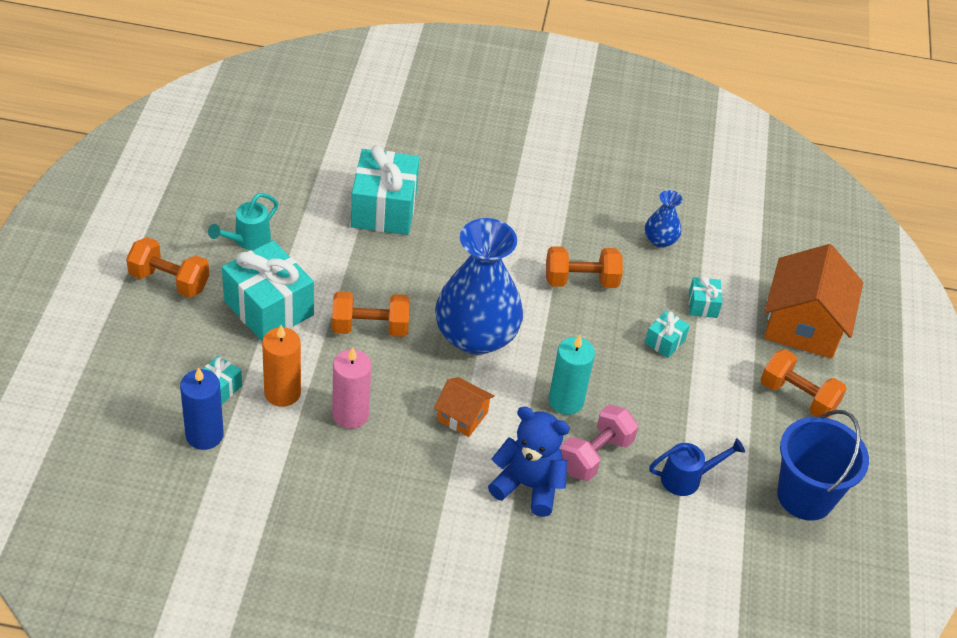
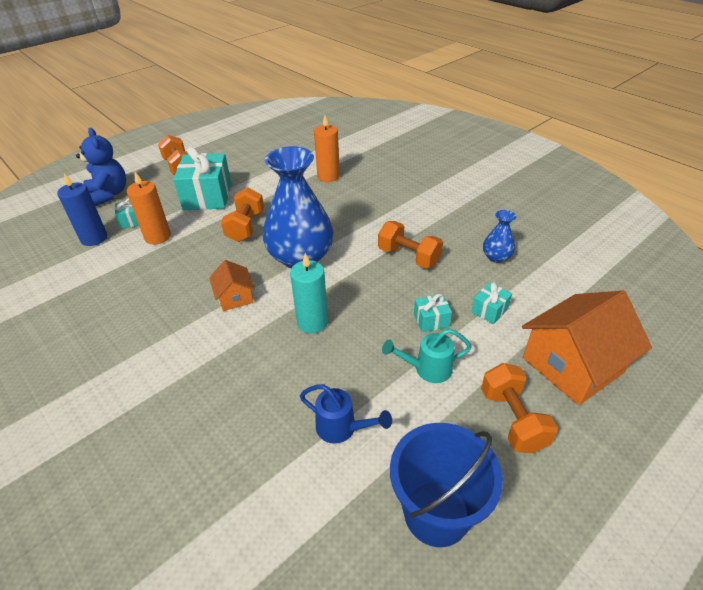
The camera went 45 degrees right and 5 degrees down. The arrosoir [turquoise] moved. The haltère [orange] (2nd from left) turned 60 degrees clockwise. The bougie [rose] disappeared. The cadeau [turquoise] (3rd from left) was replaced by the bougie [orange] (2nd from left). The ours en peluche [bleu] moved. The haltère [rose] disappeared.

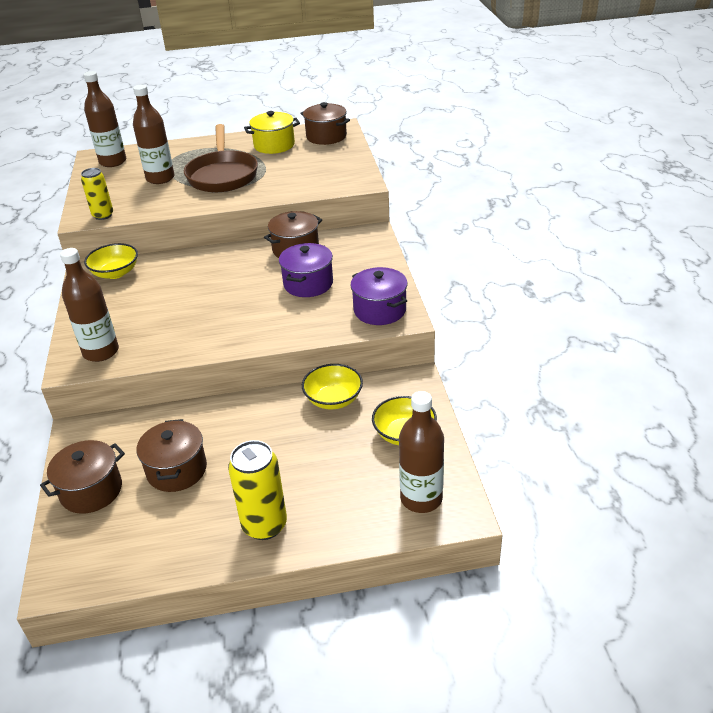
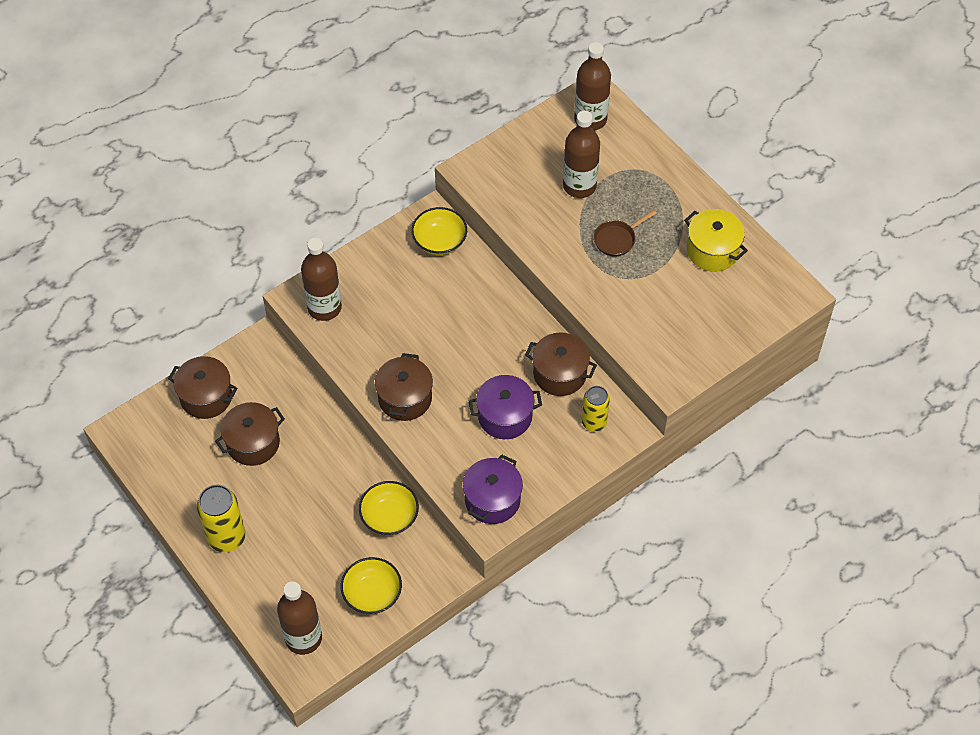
The camera went 60 degrees right and 20 degrees up. The canette [jaune] (1st from left in the first image) moved. The poêle [marron] changed to 0.48 times the size. The marmite [marron] (4th from left in the first image) moved.

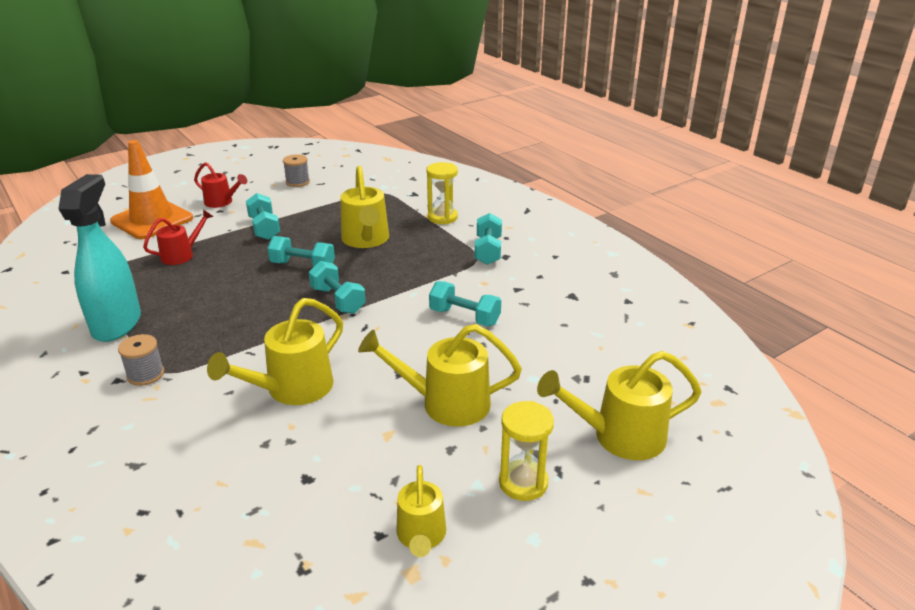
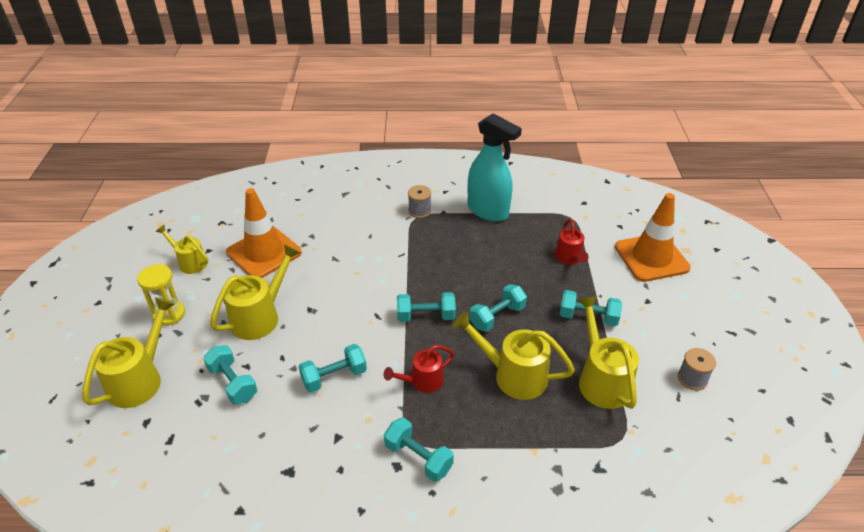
The camera went 125 degrees right and 10 degrees up. The arrosoir [rouge] (2nd from left in the first image) moved. The arrosoir [jaune] (1st from left in the first image) moved. The sablier [jaune] (1st from left) disappeared. The haltère [turquoise] (1st from left) appeared. The cône de chantier [orange] (1st from left) appeared.

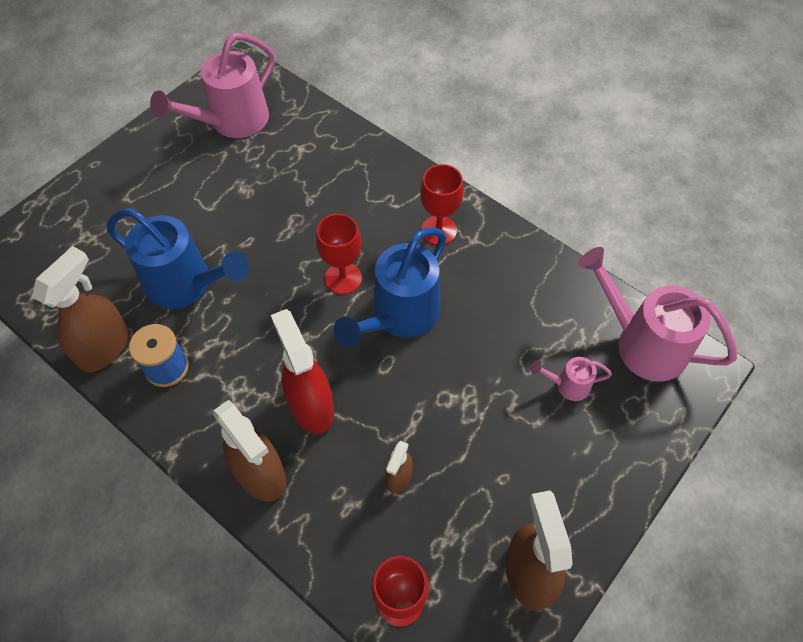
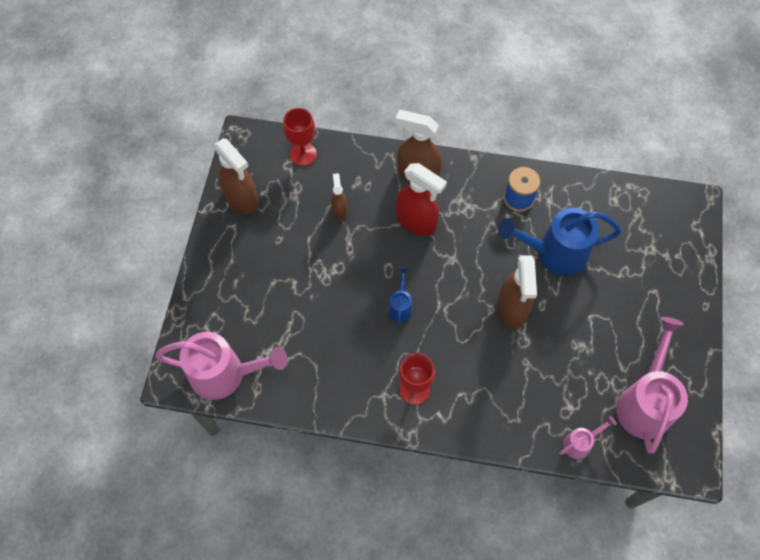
The camera went 150 degrees right and 5 degrees up. The vaporisateur [marron] (1st from left in the first image) moved. The verre à pied [rouge] (1st from left) disappeared. The arrosoir [bleu] (2nd from left in the first image) changed to 0.47 times the size. The arrosoir [rose] (2nd from left) moved.

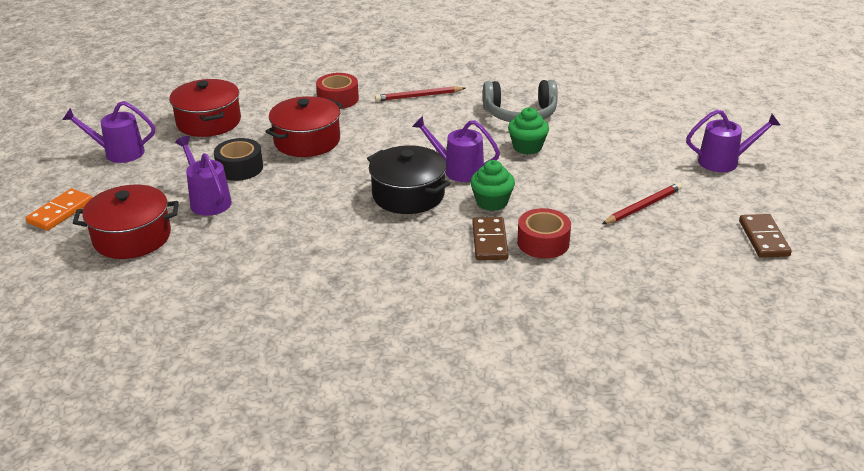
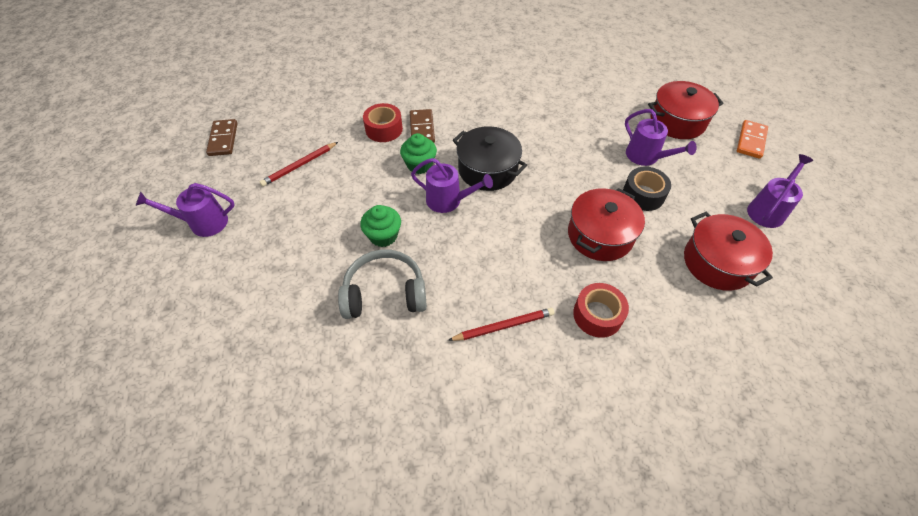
The camera went 175 degrees right and 20 degrees up. The arrosoir [violet] (1st from left in the first image) turned 45 degrees counterclockwise.

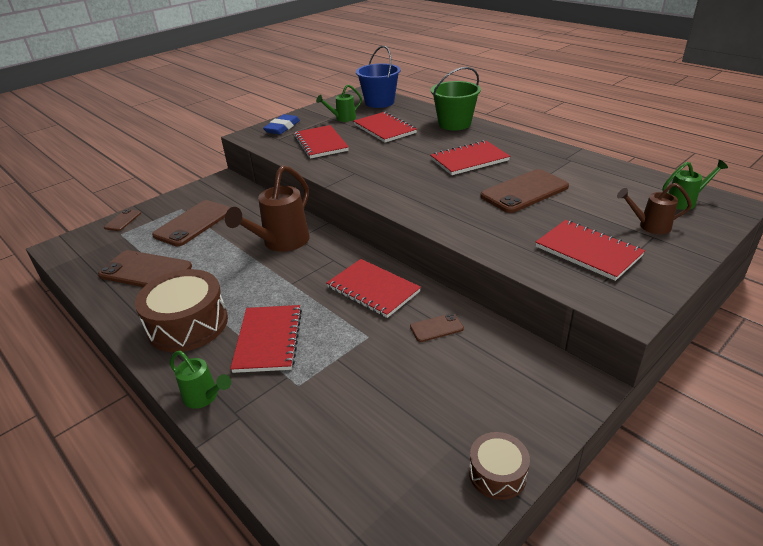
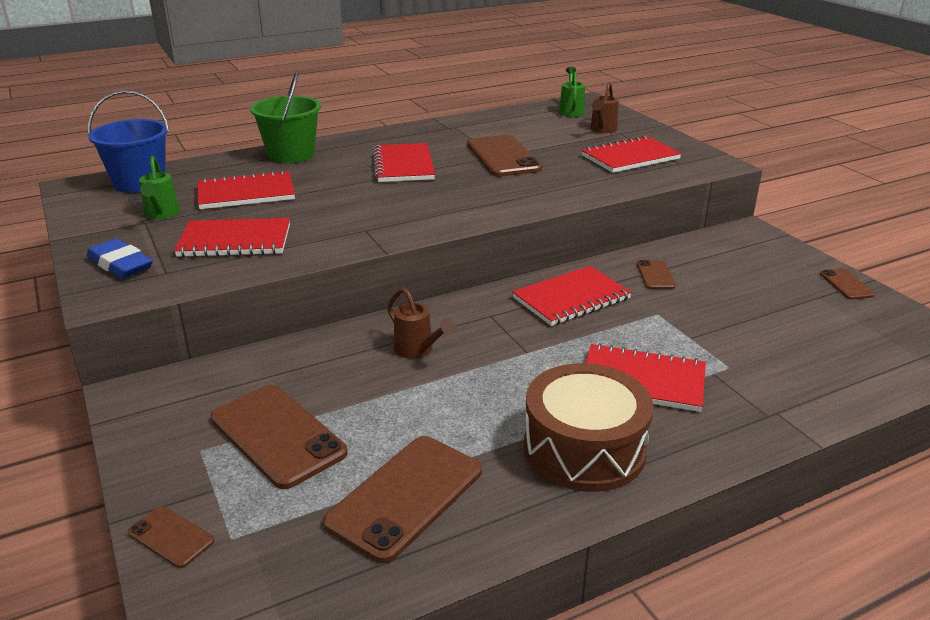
The camera went 75 degrees left and 5 degrees down. The arrosoir [vert] (1st from left) disappeared. The arrosoir [marron] (1st from left) changed to 0.54 times the size. The tambour [marron] (2nd from left) was replaced by the téléphone [marron] (6th from left).

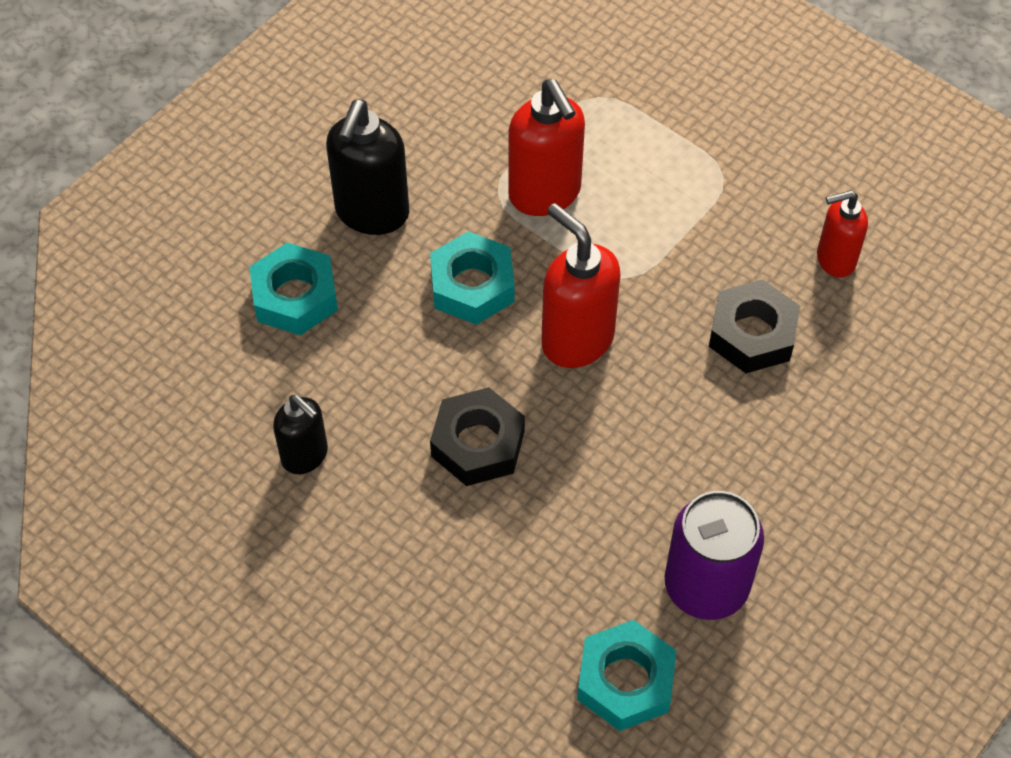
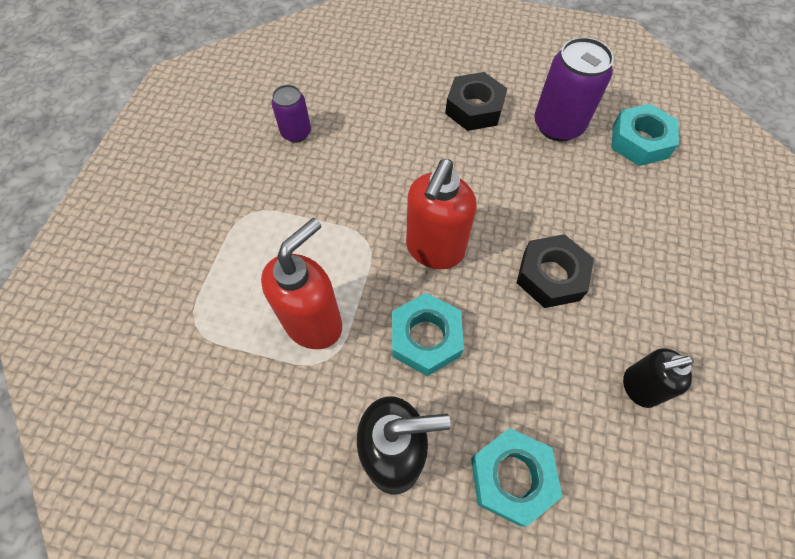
The camera went 115 degrees left and 5 degrees up. The distributeur de savon [noir] (1st from left in the first image) turned 120 degrees counterclockwise. The écrou [noir] (2nd from left in the first image) moved. The distributeur de savon [rouge] (3rd from left) was replaced by the canette [violet] (1st from left).

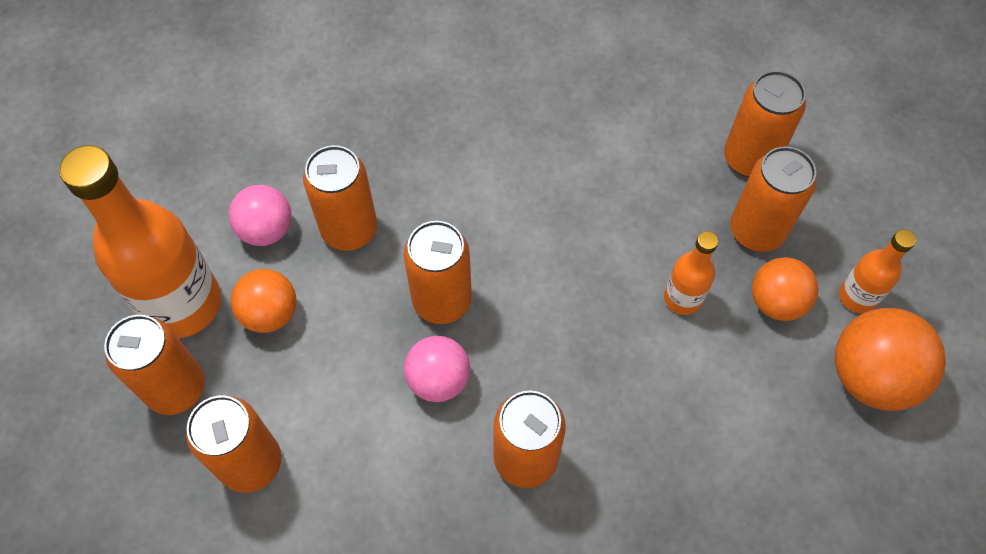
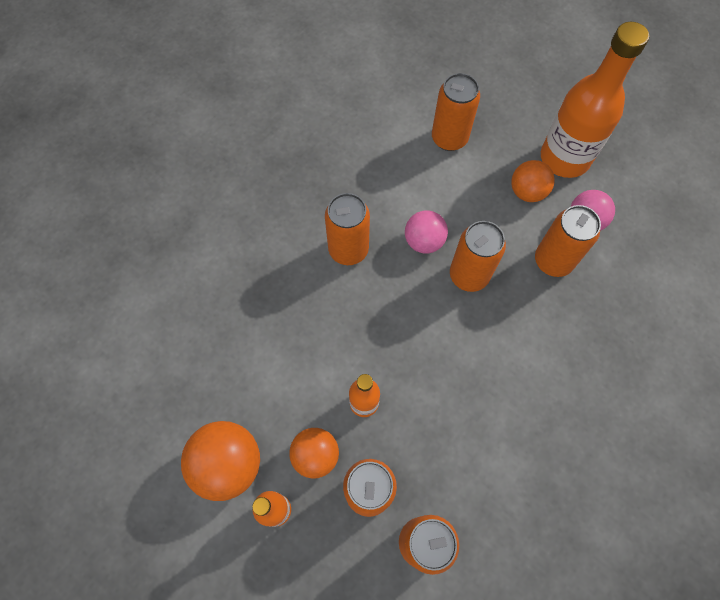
The camera went 130 degrees right and 5 degrees up. The canette [orange] (1st from left) disappeared.

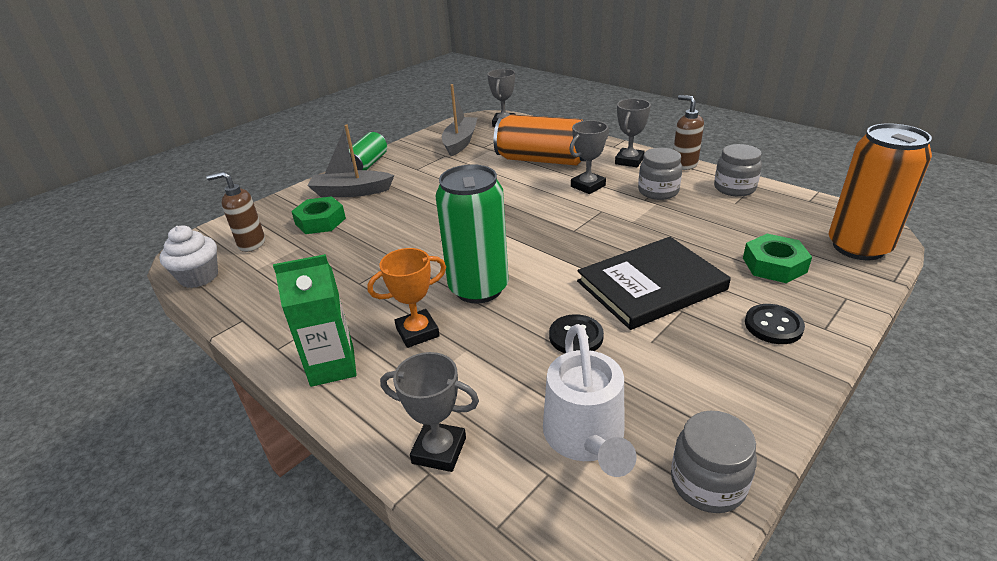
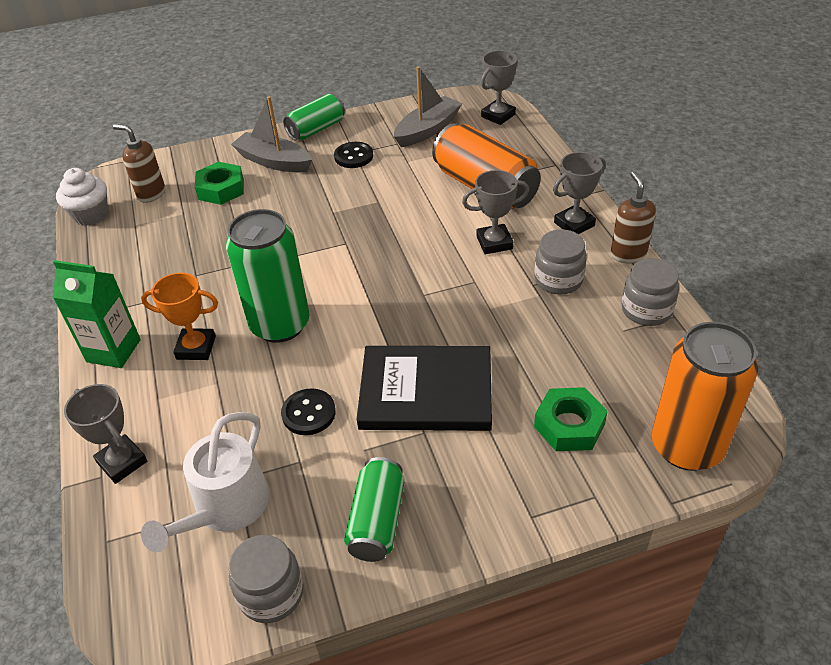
The camera went 30 degrees right and 10 degrees up. The bouton [noir] (2nd from left) moved. The canette [vert] (3rd from left) appeared.

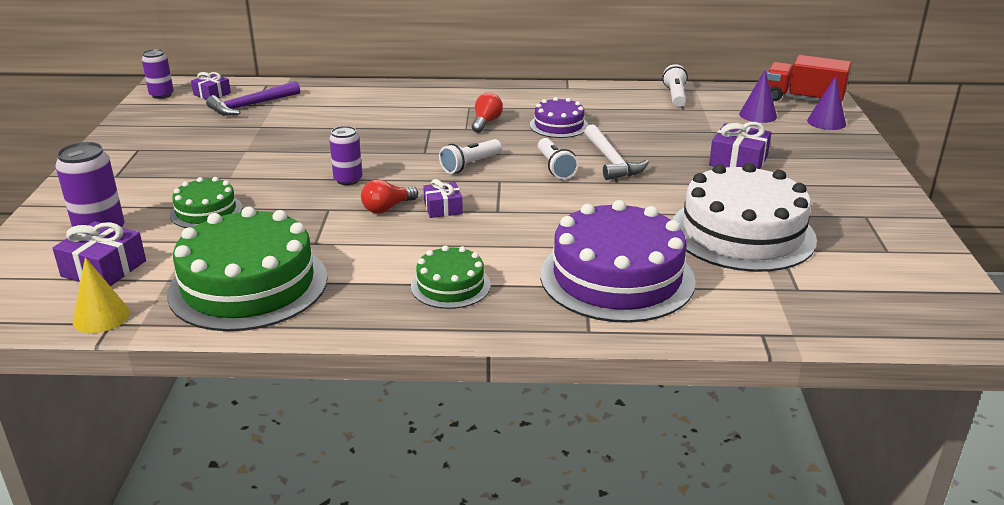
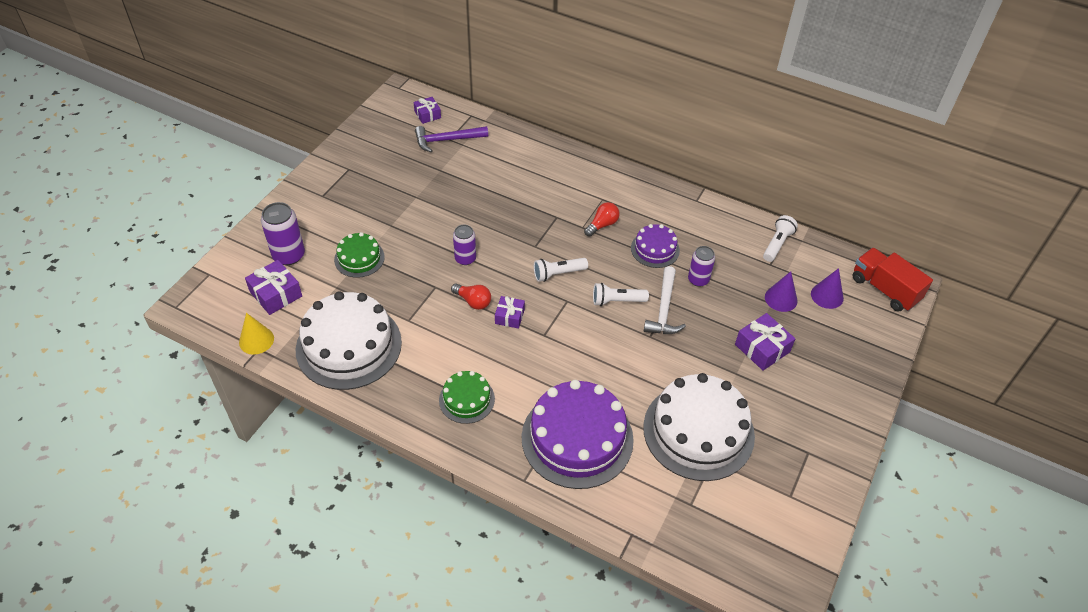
The camera went 25 degrees right and 20 degrees up. The canette [violet] (2nd from left in the first image) moved. The gâteau [vert] (2nd from left) became the gâteau [blanc] (1st from left). The ampoule [rouge] (1st from left) turned 135 degrees counterclockwise. The lampe de poche [blanc] (2nd from left) turned 75 degrees clockwise. The cône [violet] (2nd from left in the first image) moved.

